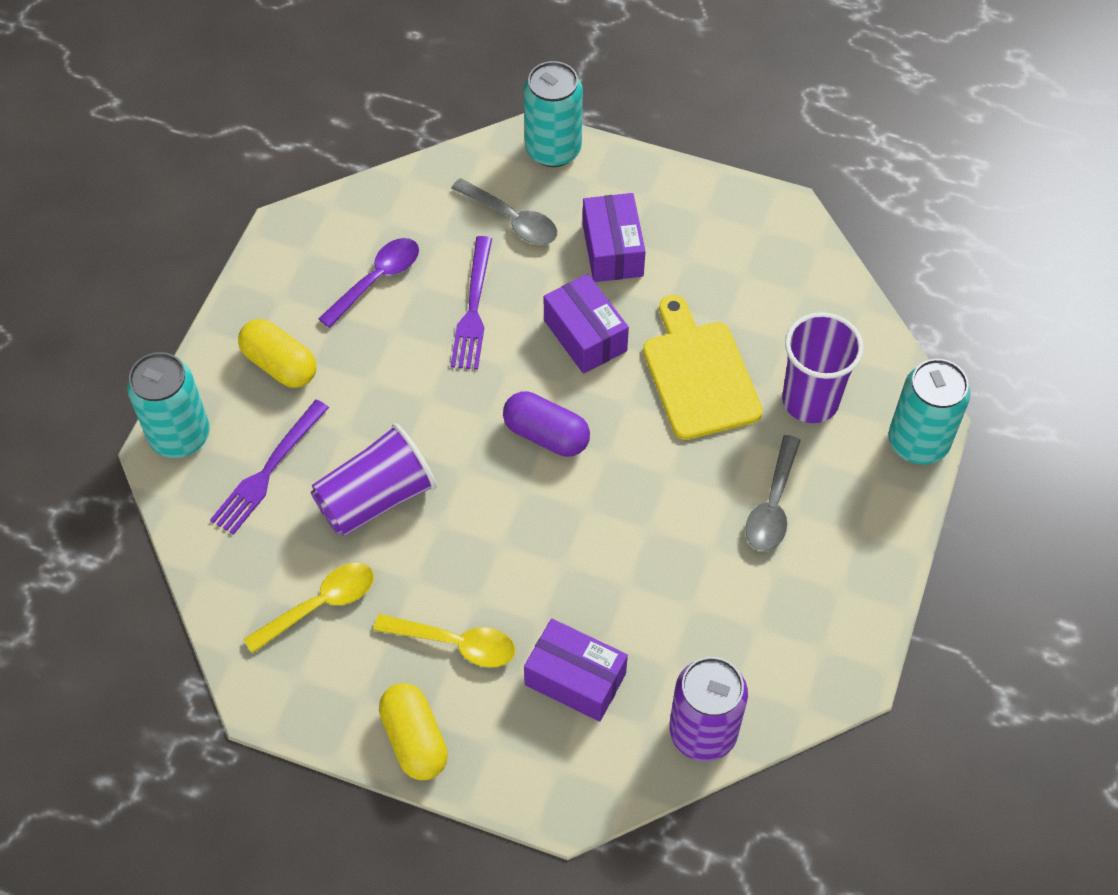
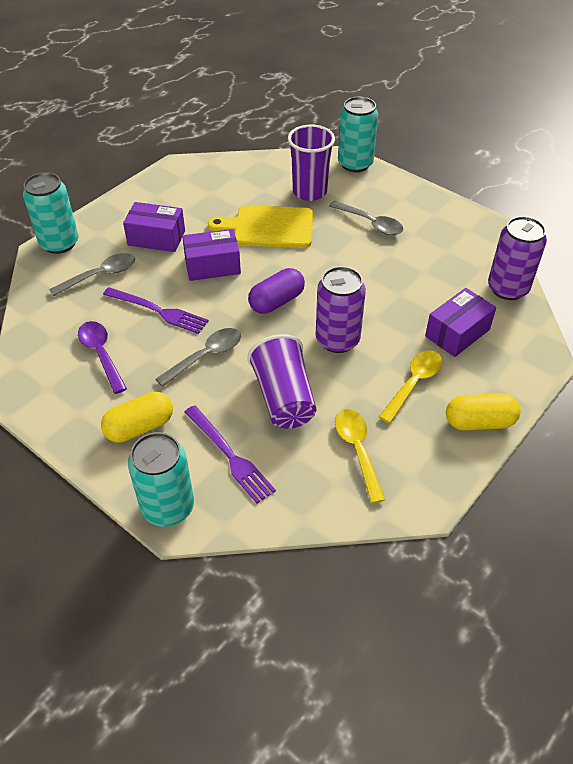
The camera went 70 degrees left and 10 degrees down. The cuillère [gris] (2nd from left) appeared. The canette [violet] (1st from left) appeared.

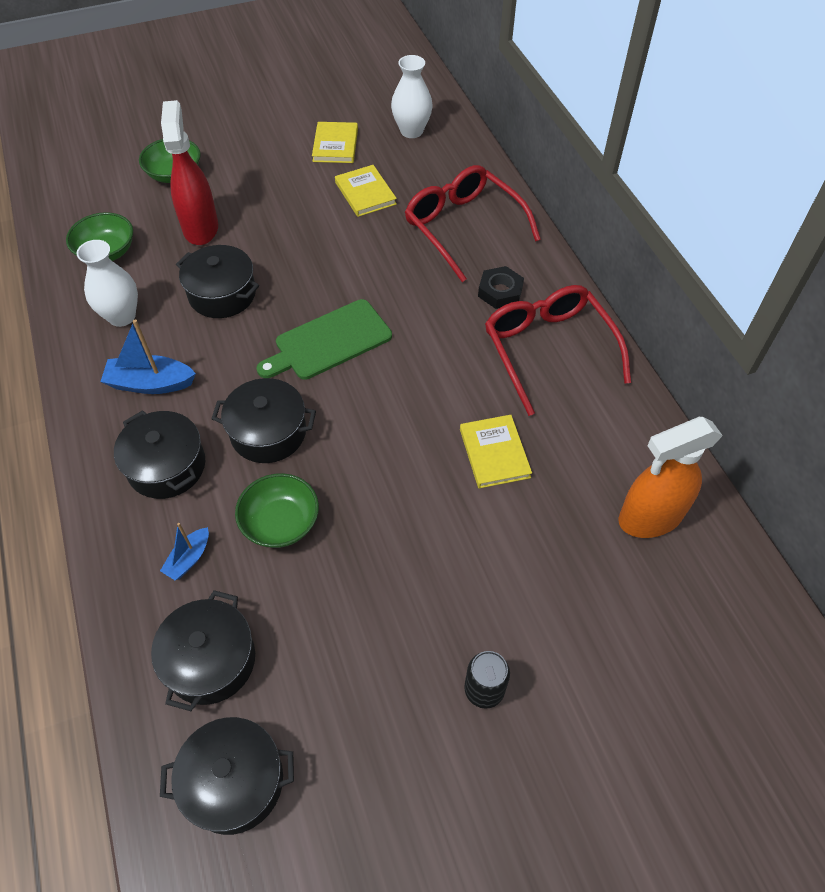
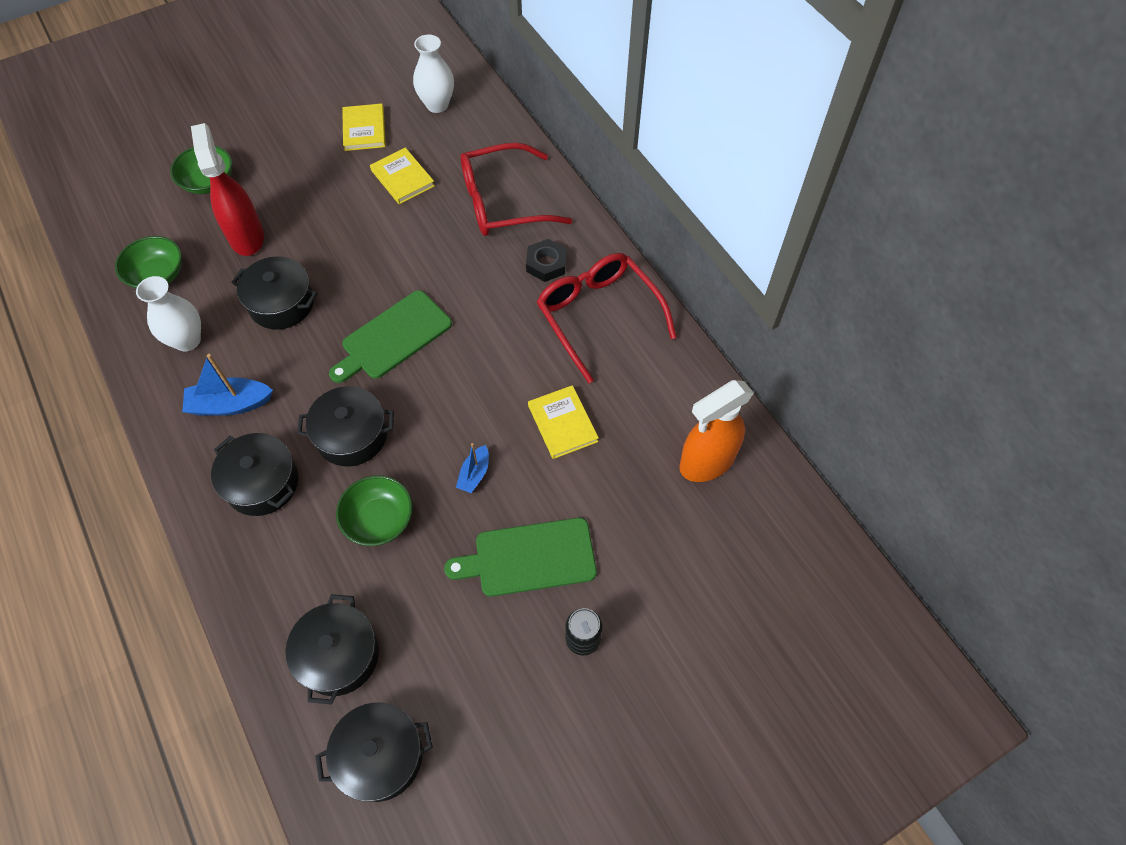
The camera went 10 degrees left and 5 degrees up. The bateau [bleu] (2nd from left) moved. The lunettes [rouge] (1st from left) turned 60 degrees counterclockwise. The planche à découper [vert] (2nd from left) appeared.

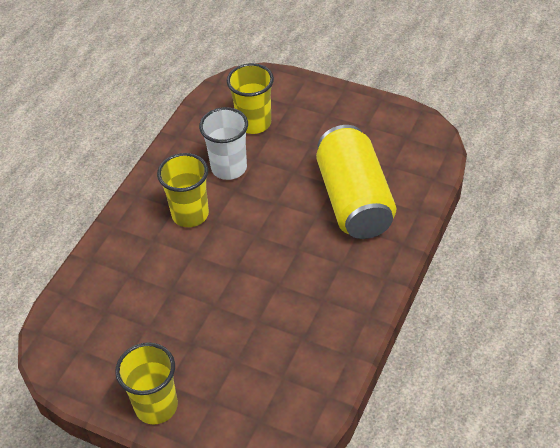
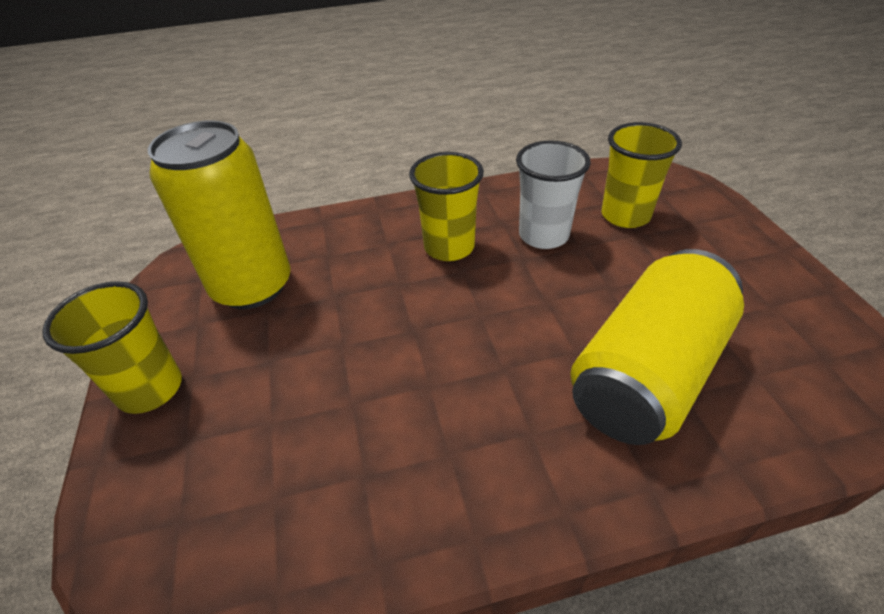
The camera went 50 degrees right and 5 degrees down. The canette [jaune] (1st from left) appeared.

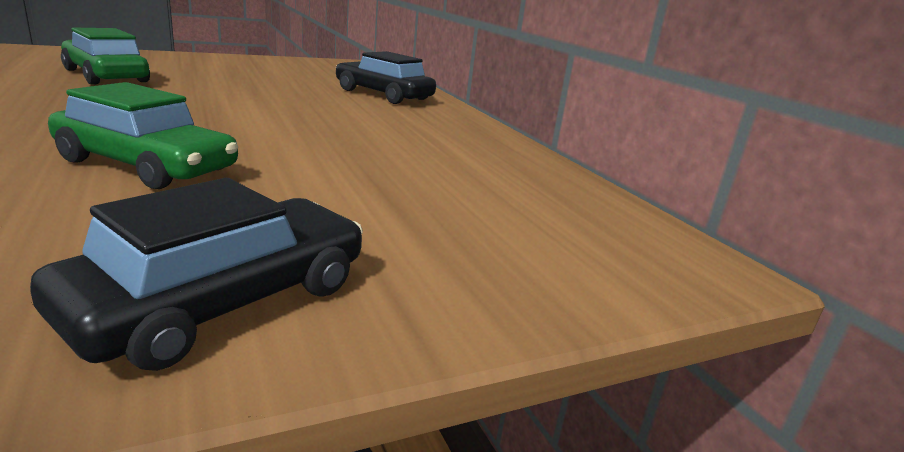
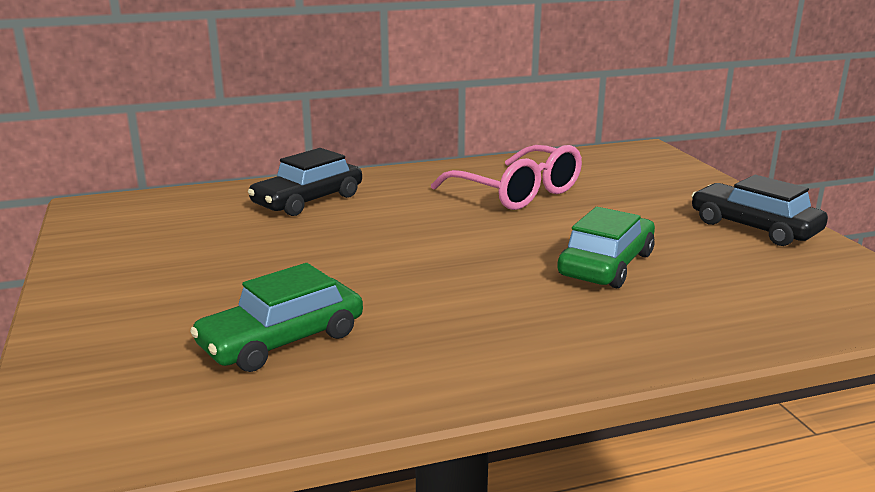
The camera went 80 degrees left and 0 degrees up. The lunettes [rose] appeared.

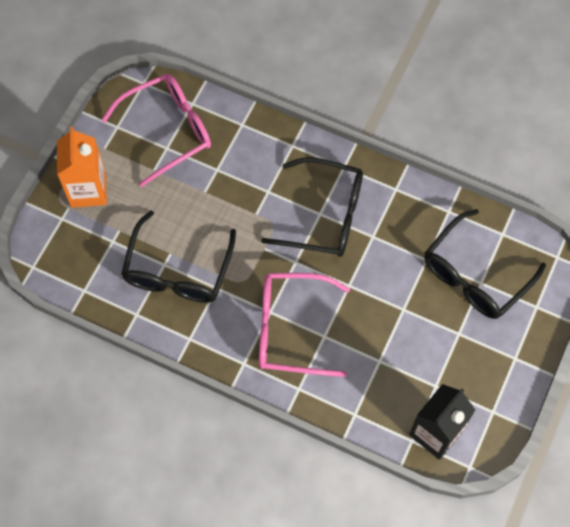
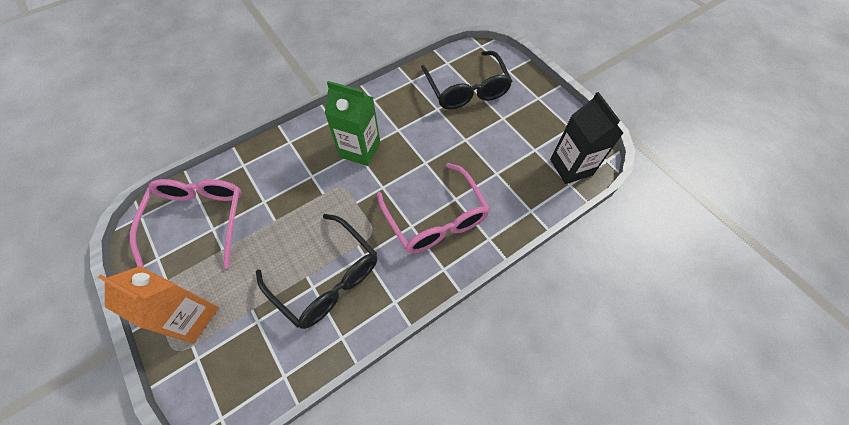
The camera went 60 degrees left and 5 degrees down. The lunettes [rose] (2nd from left) turned 60 degrees counterclockwise. The lunettes [noir] (2nd from left) was replaced by the brique de lait [vert].

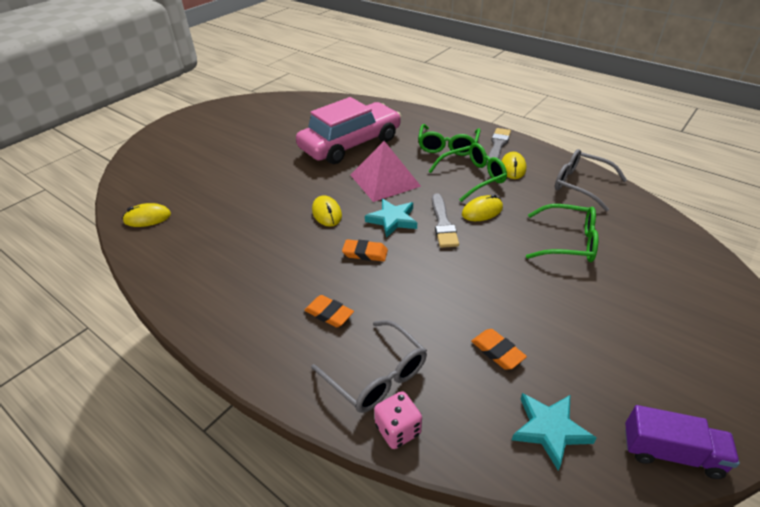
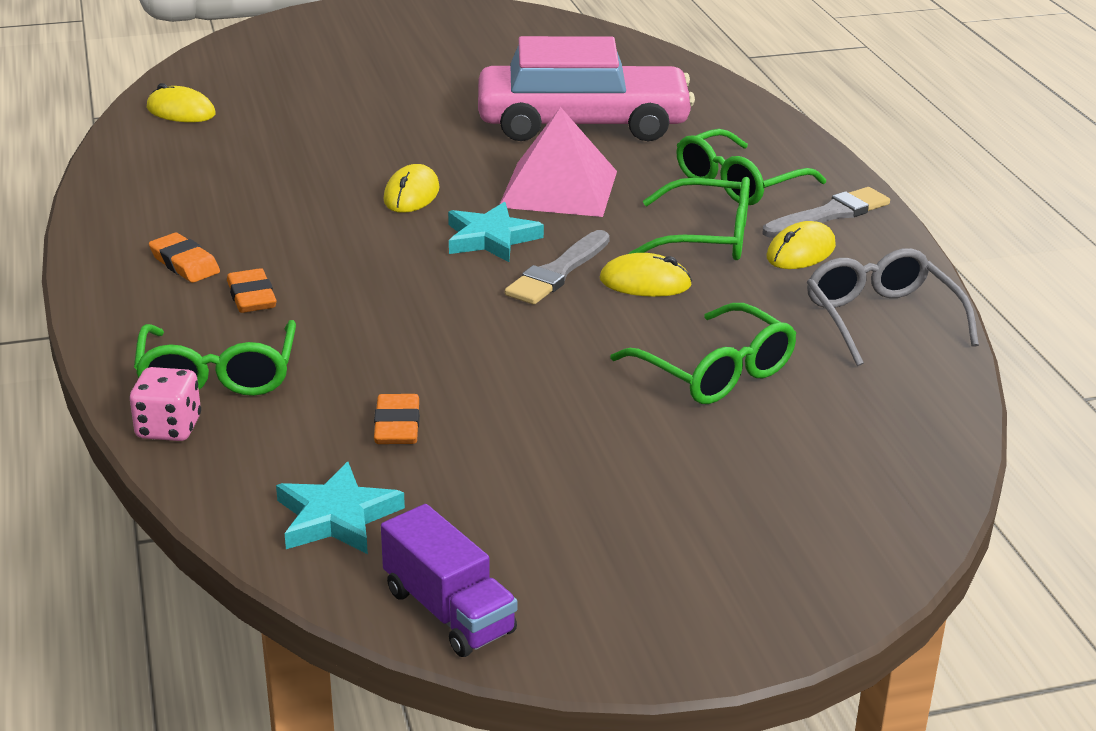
The camera went 35 degrees right and 10 degrees down. The lunettes [gris] (1st from left) became the lunettes [vert] (1st from left). The gomme [orange] (2nd from left in the first image) moved.

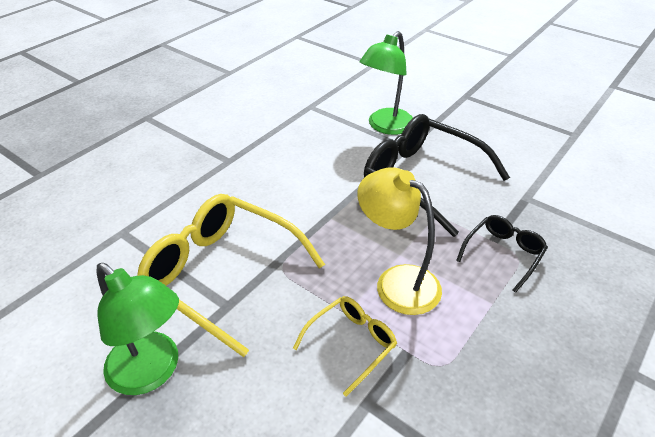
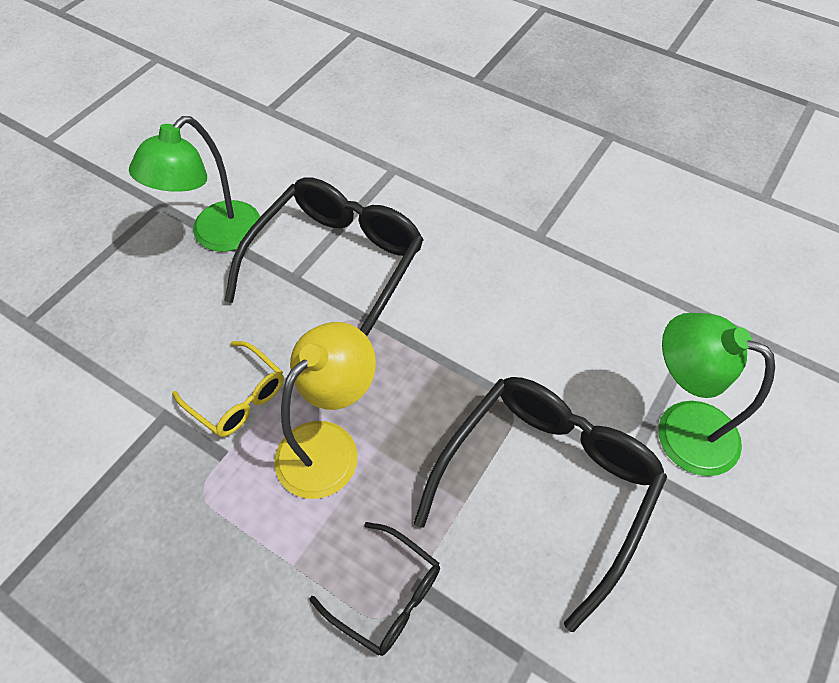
The camera went 85 degrees right and 15 degrees up. The lunettes [jaune] (1st from left) became the lunettes [noir] (1st from left).

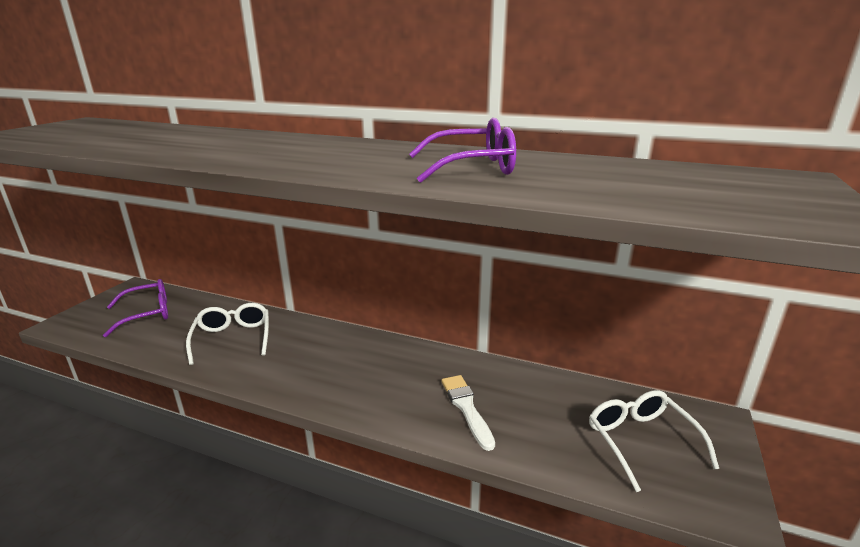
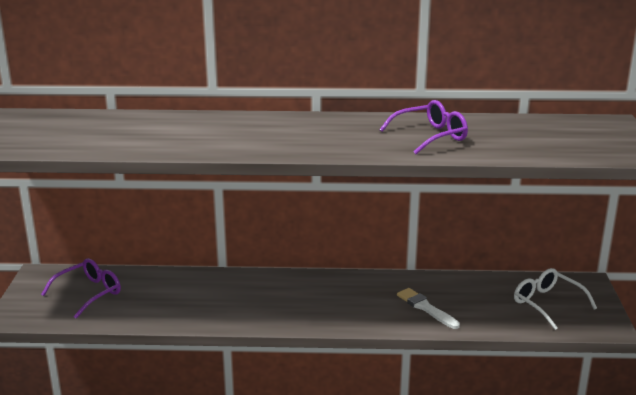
The camera went 20 degrees left and 0 degrees up. The lunettes [blanc] (1st from left) disappeared.

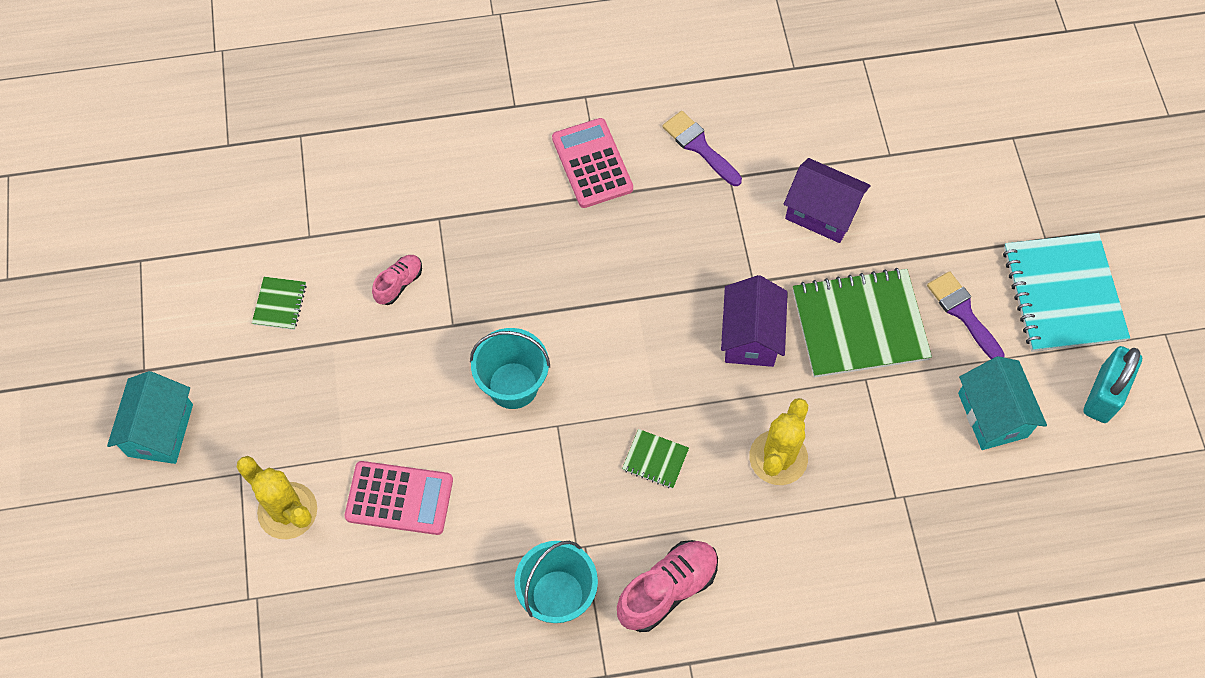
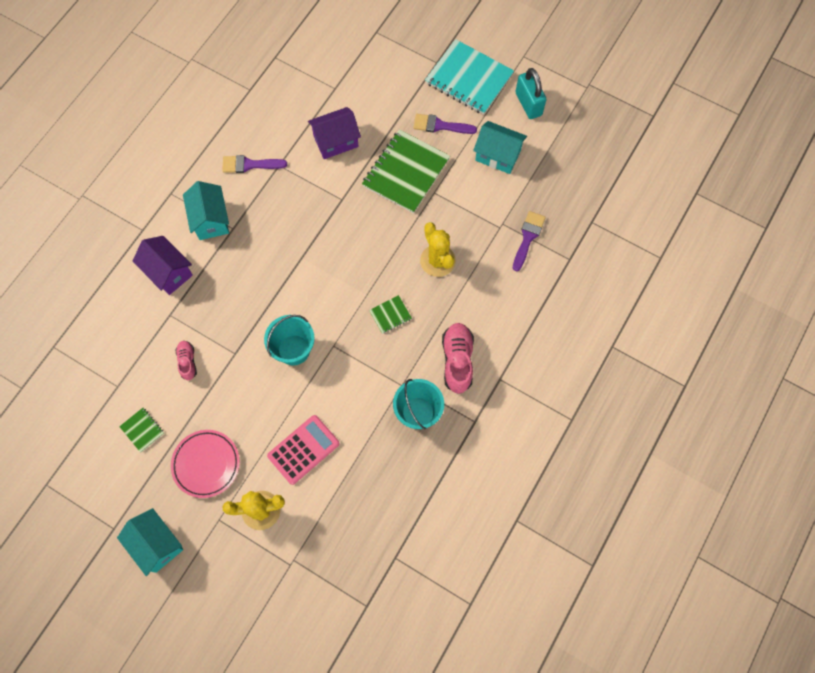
The camera went 50 degrees left and 5 degrees up. The calculatrice [rose] (2nd from left) was replaced by the maison [turquoise] (2nd from left). The maison [violet] (1st from left) moved. The assiette [rose] appeared. The pinceau [violet] (3rd from left) appeared.

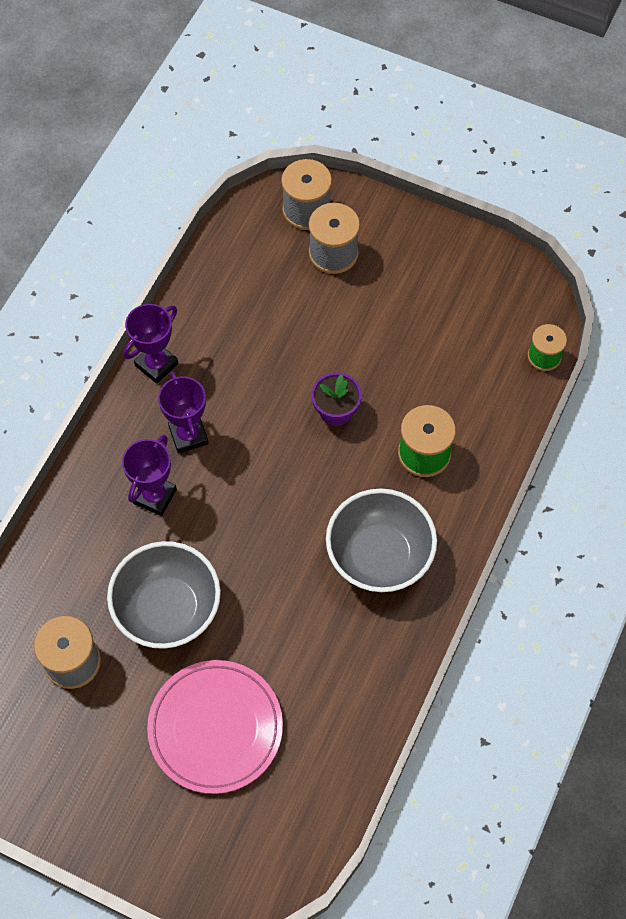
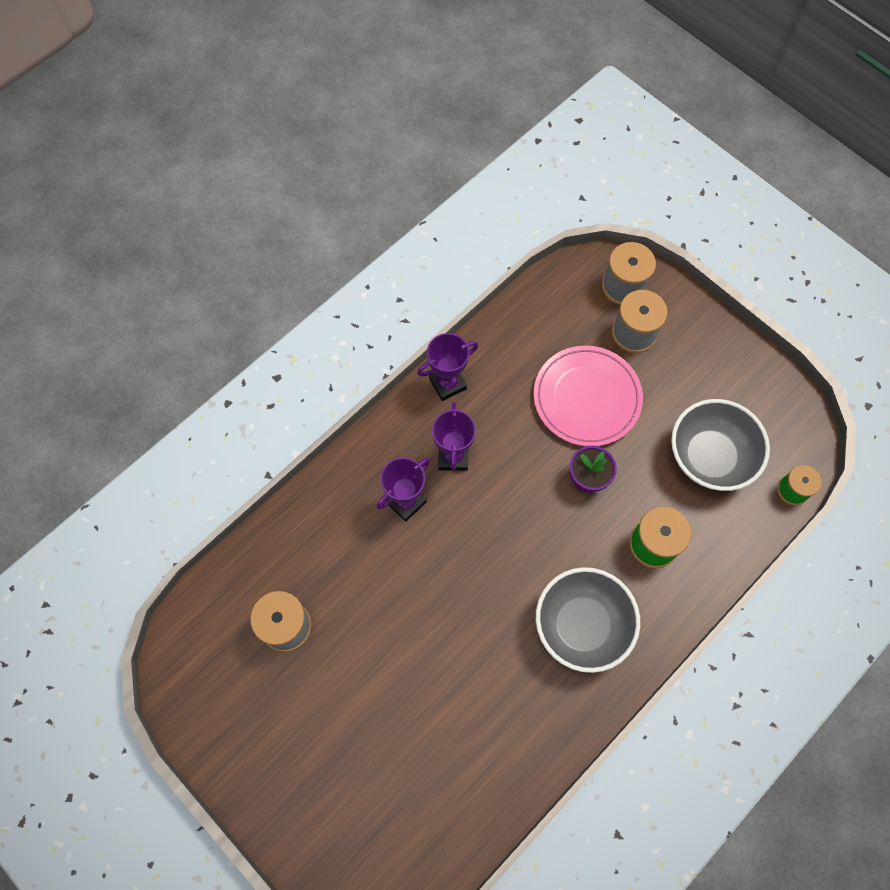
The camera went 20 degrees right and 5 degrees up. The bol [gris] (1st from left in the first image) moved. The assiette [rose] moved.

